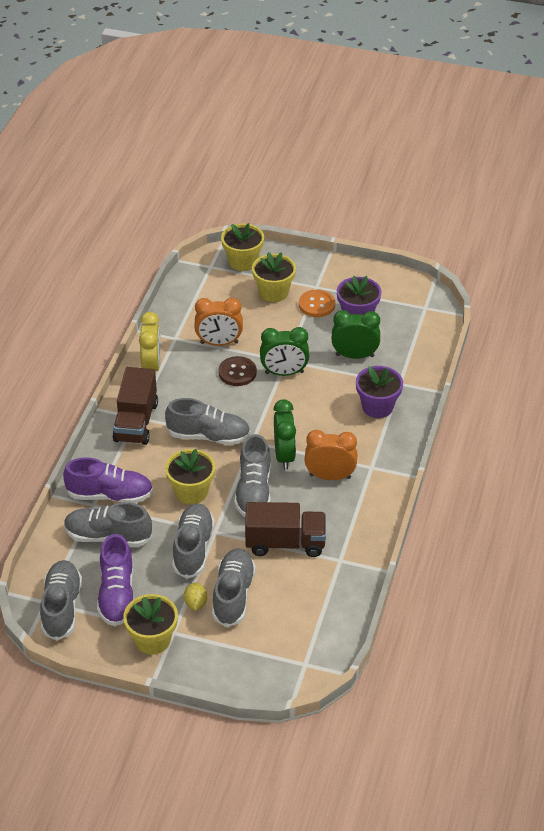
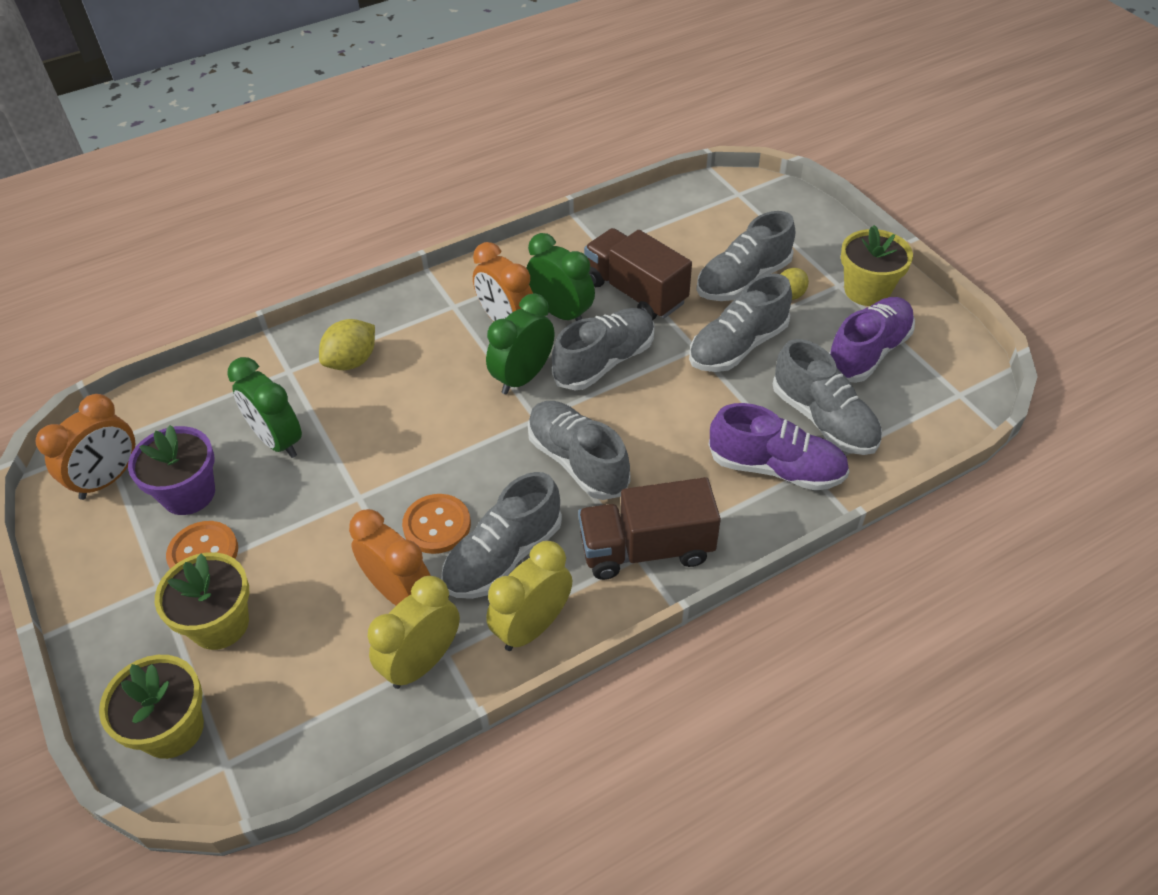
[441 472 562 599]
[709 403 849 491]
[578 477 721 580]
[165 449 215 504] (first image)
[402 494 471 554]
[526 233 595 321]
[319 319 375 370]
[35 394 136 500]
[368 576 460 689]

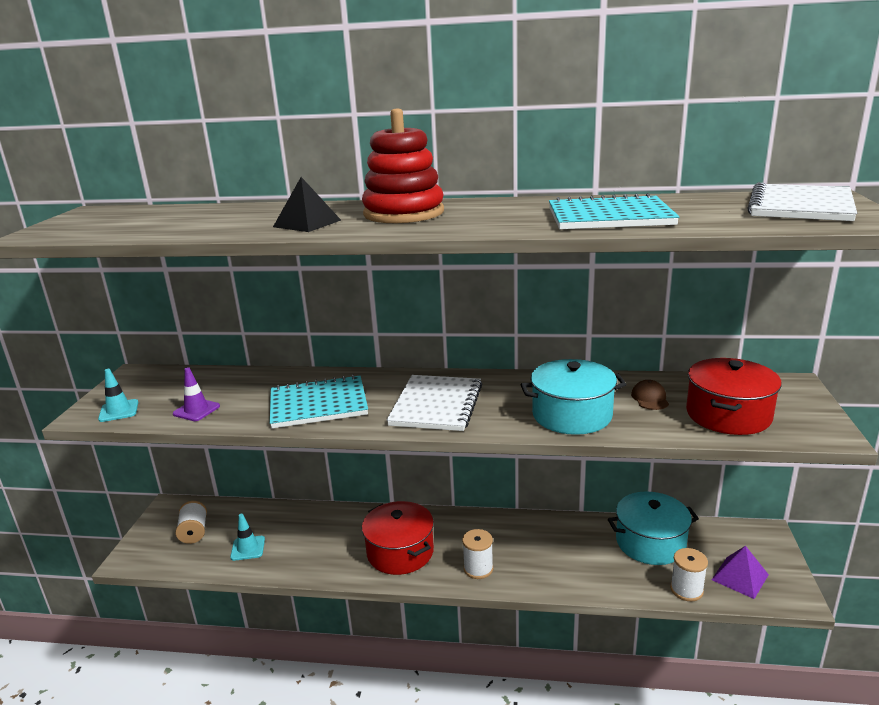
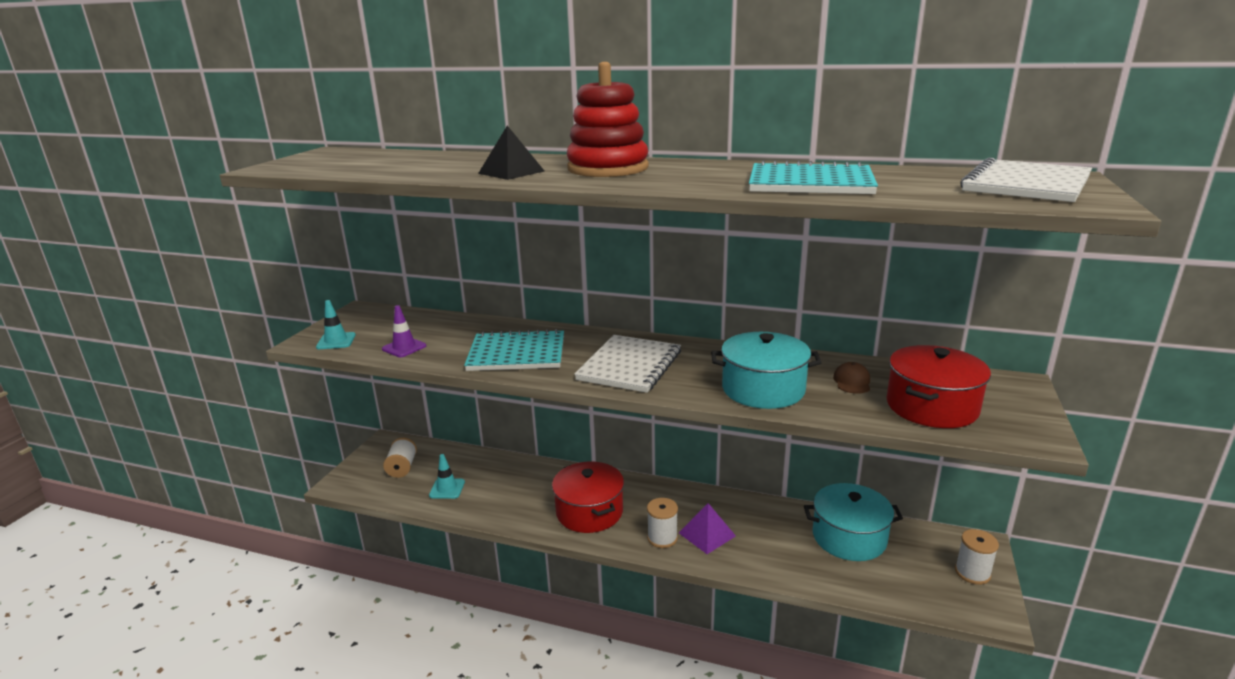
[955 529 999 585]
[679 503 736 554]

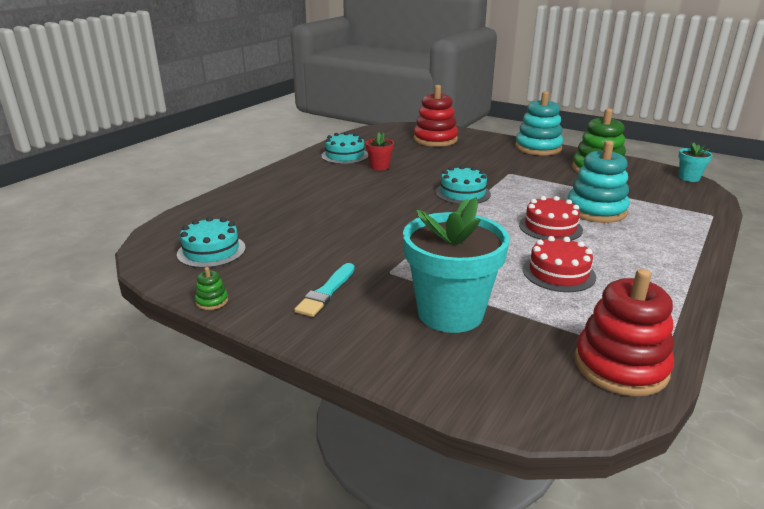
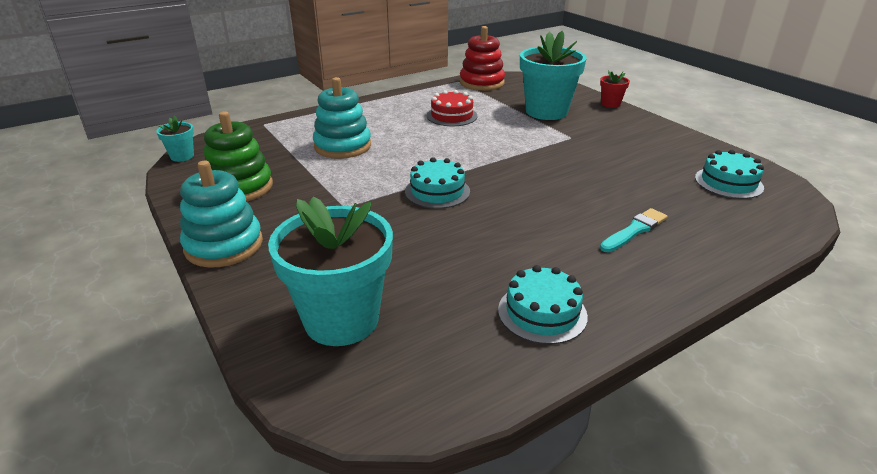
[195 267 228 310] (first image)
[600 208 668 252]
[600 71 630 108]
[268 197 393 346]
[519 196 583 240] (first image)

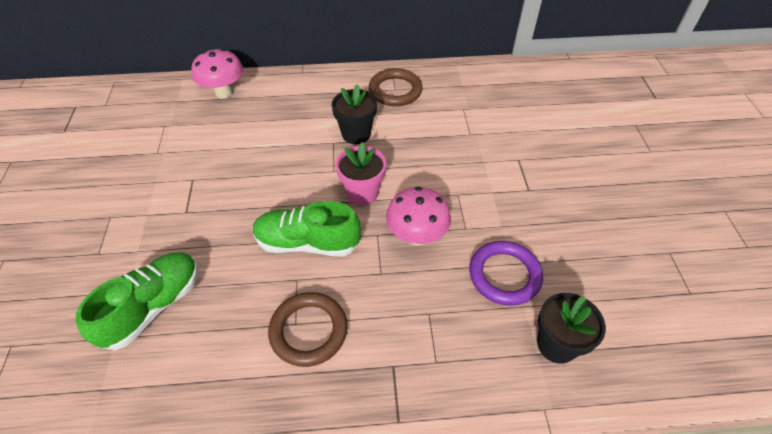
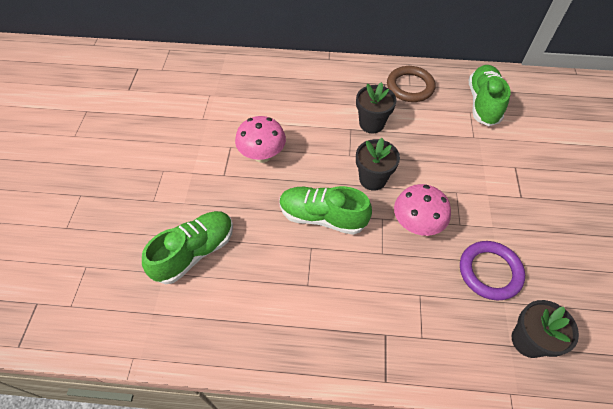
[235 116 286 163]
[268 292 348 367] (first image)
[356 138 400 191]
[469 65 510 126]

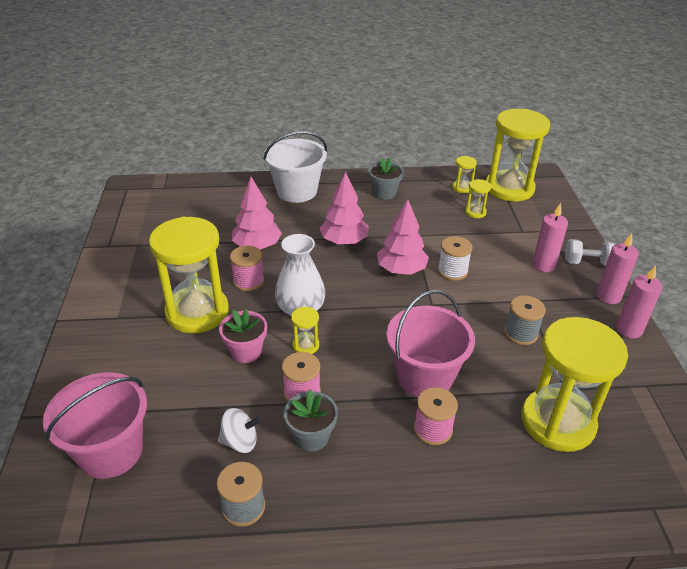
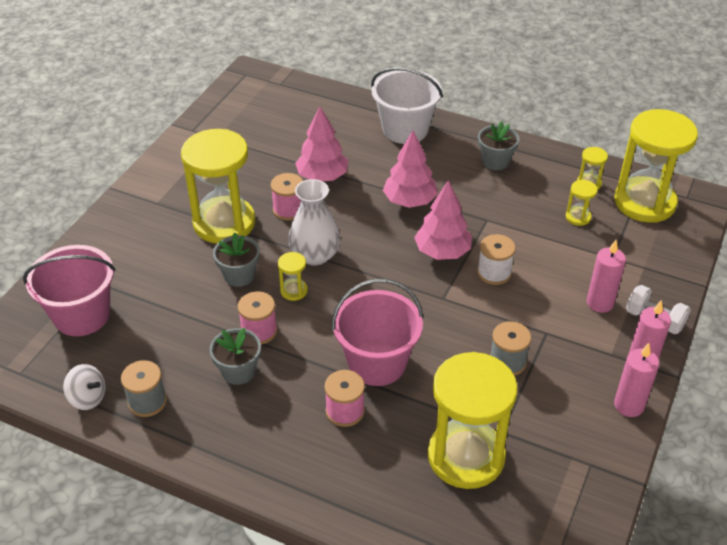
[63 364 105 410]
[213 233 260 287]

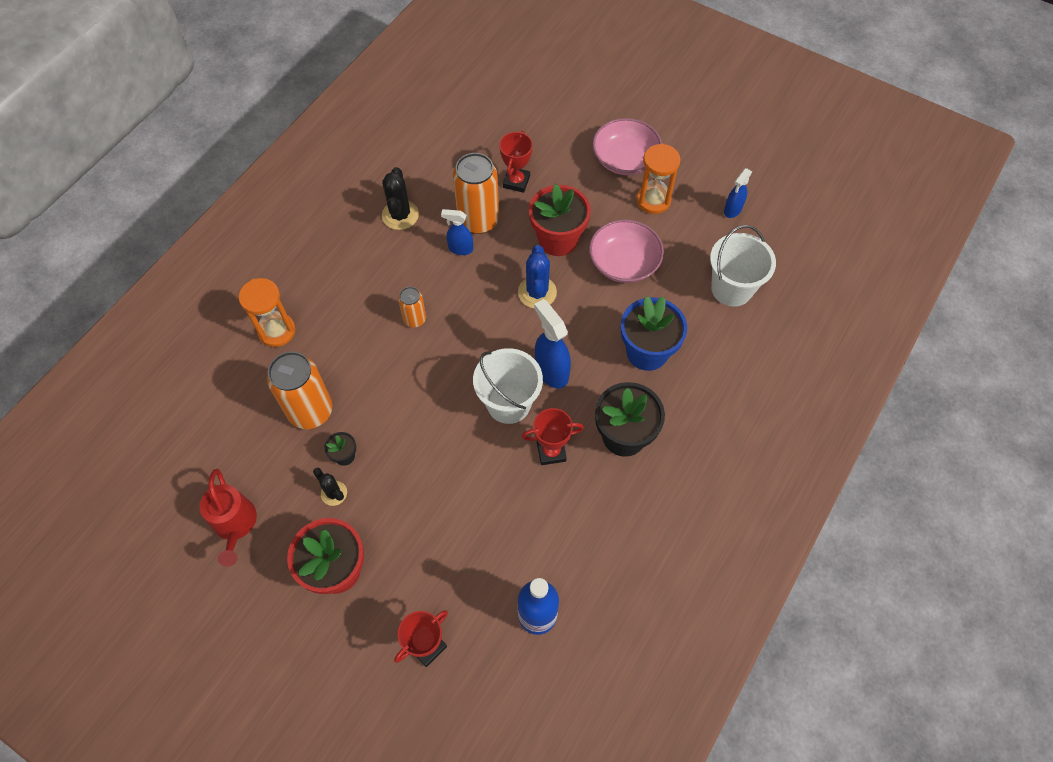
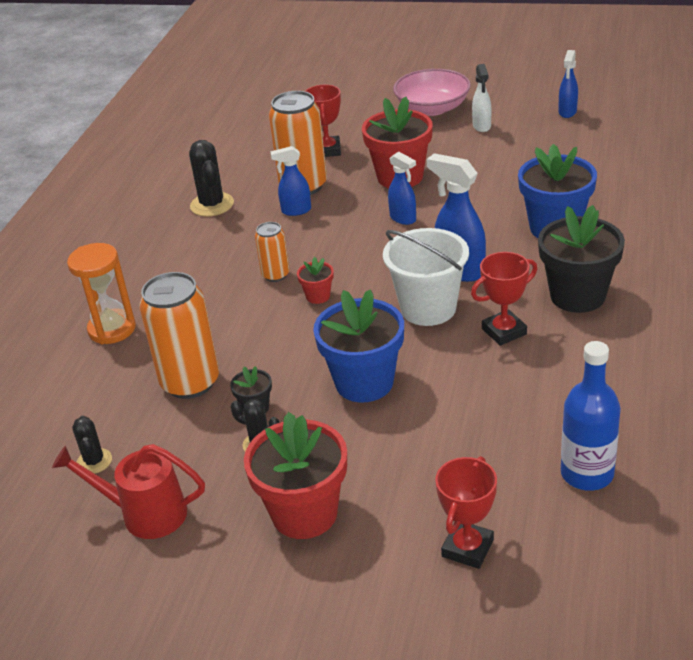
[52 444 205 539]
[388 152 416 225]
[589 219 664 283] (first image)
[472 64 491 132]
[710 225 776 307] (first image)
[72 416 112 474]
[297 257 334 304]
[313 289 404 403]

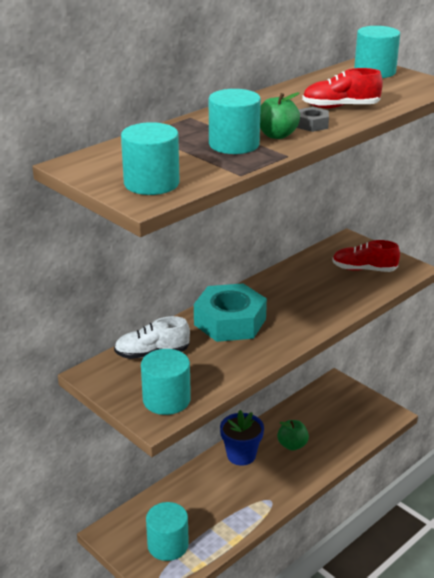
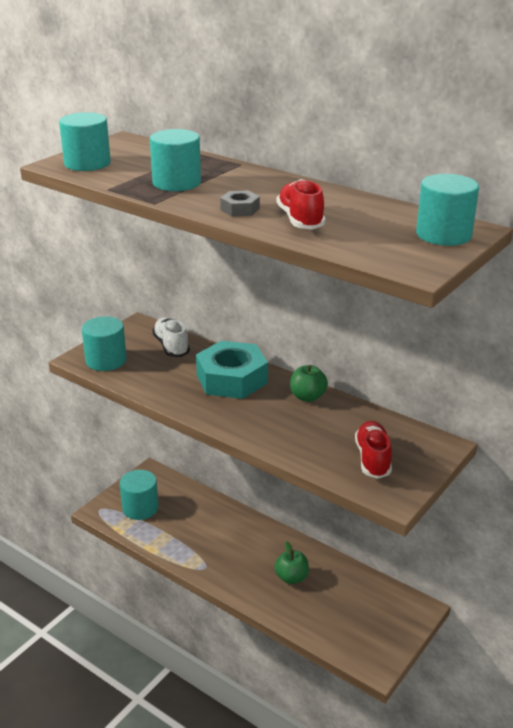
[220 410 264 466] (first image)
[290 365 328 402]

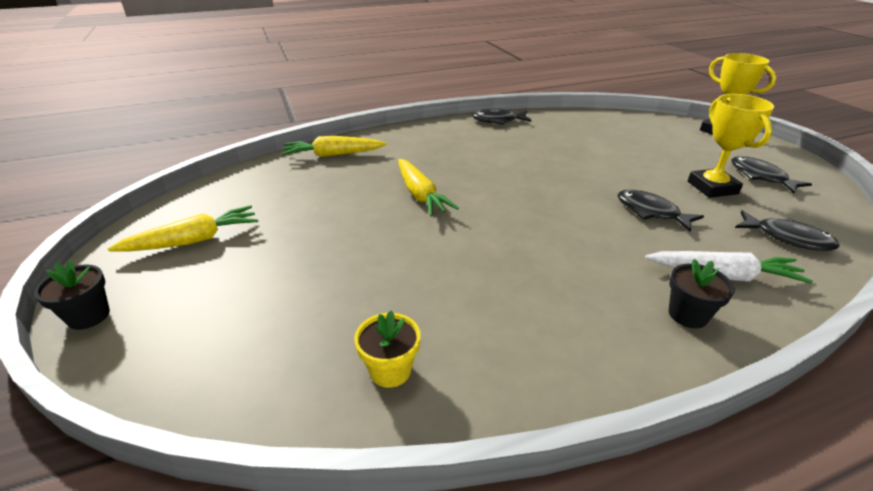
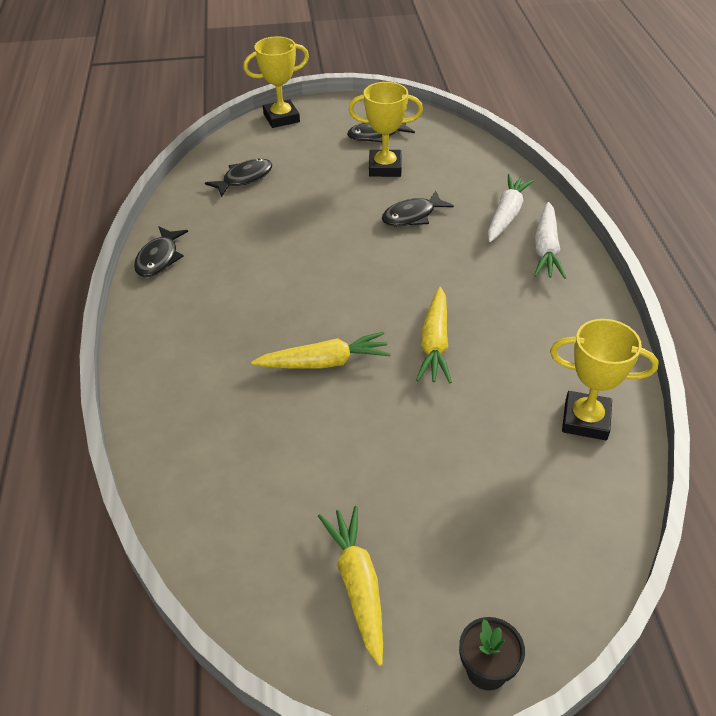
[416 287 452 383]
[550 319 659 440]
[534 202 566 279]
[205 158 272 197]

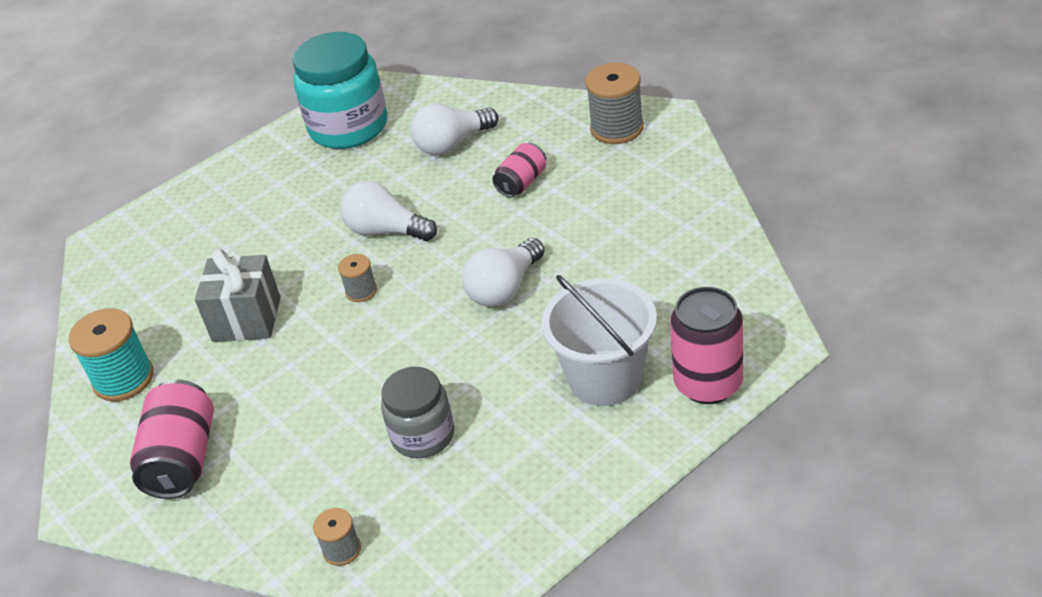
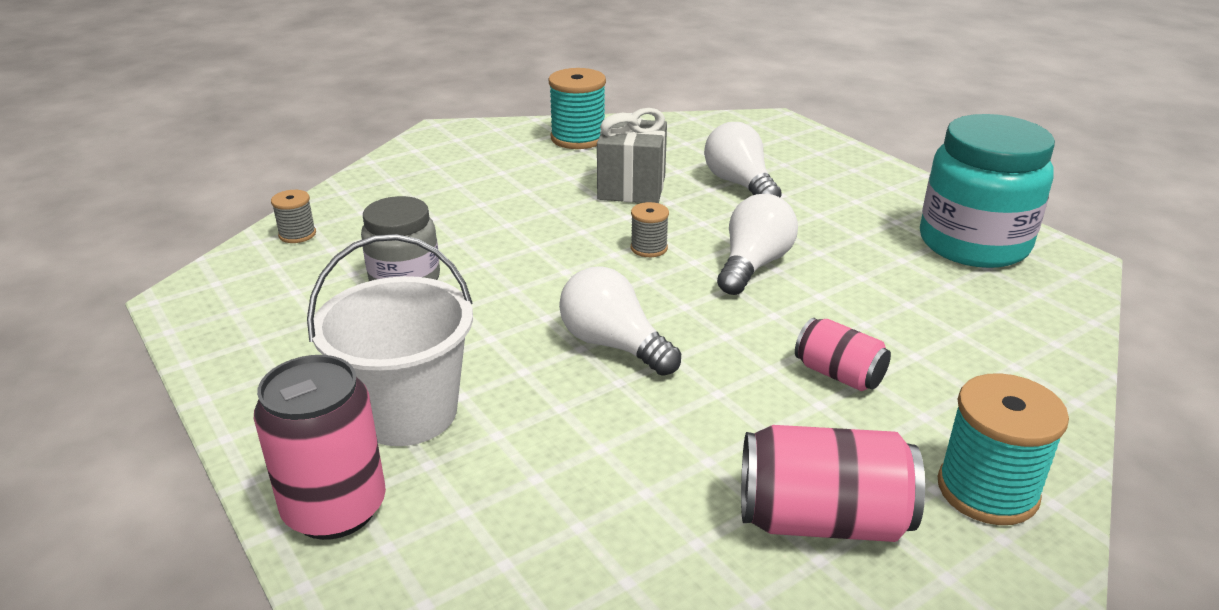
[741 425 925 542]
[704 122 782 197]
[938 373 1069 525]

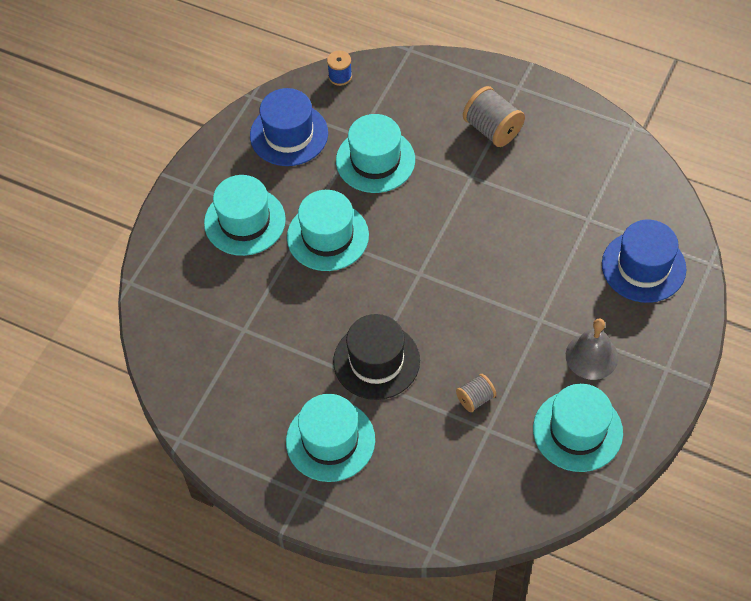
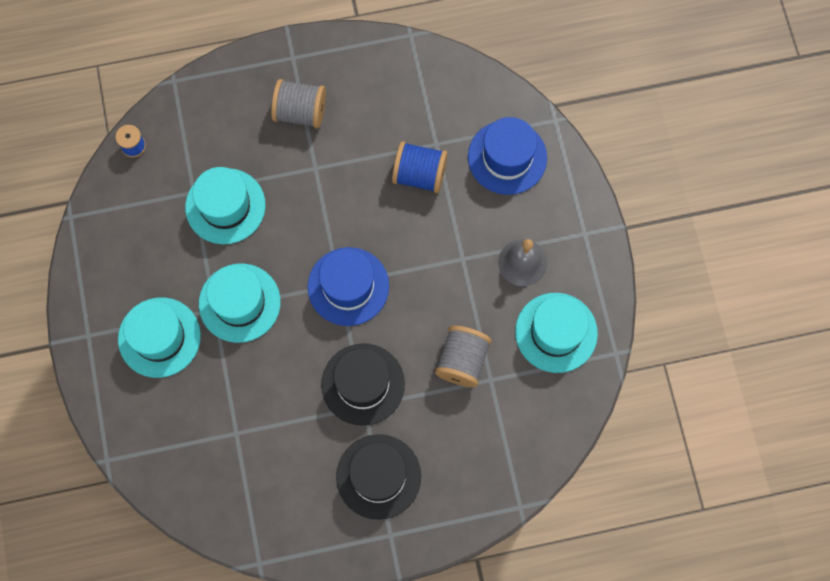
[308 247 389 326]
[336 434 421 520]
[435 326 492 387]
[392 141 448 193]

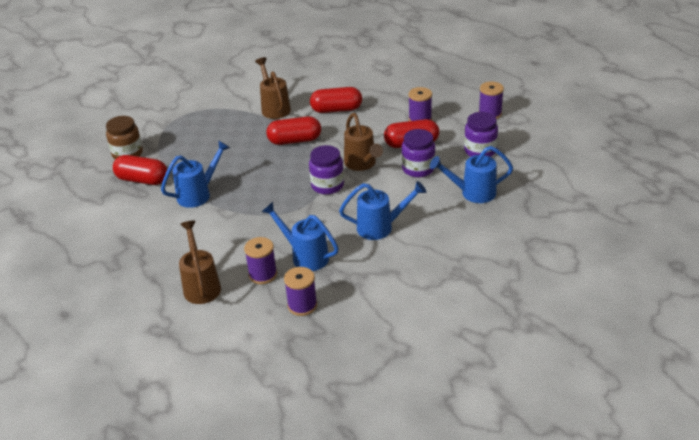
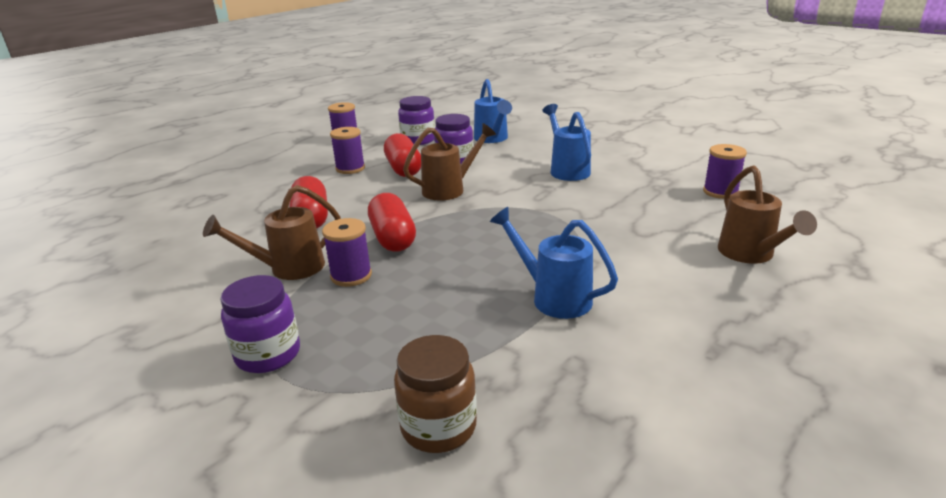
[113 155 167 185] (first image)
[718 165 817 264]
[322 218 372 287]
[262 202 339 271] (first image)
[220 275 300 373]

